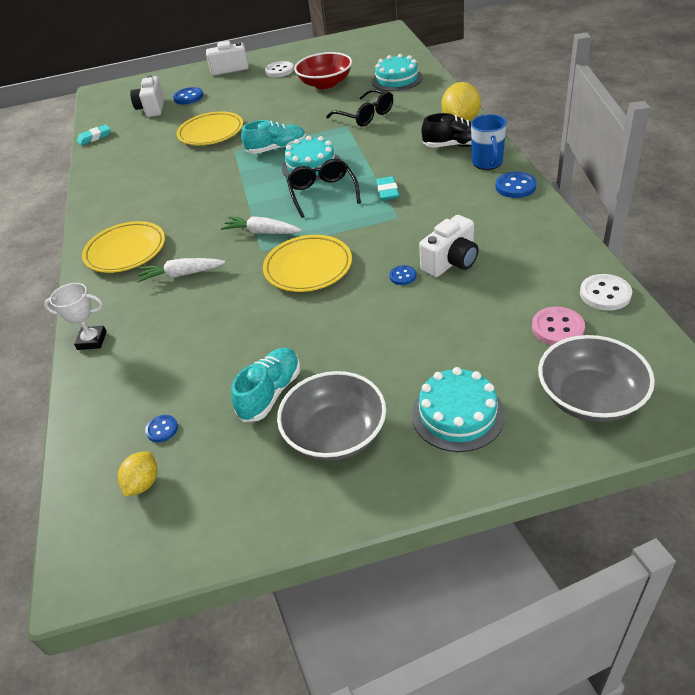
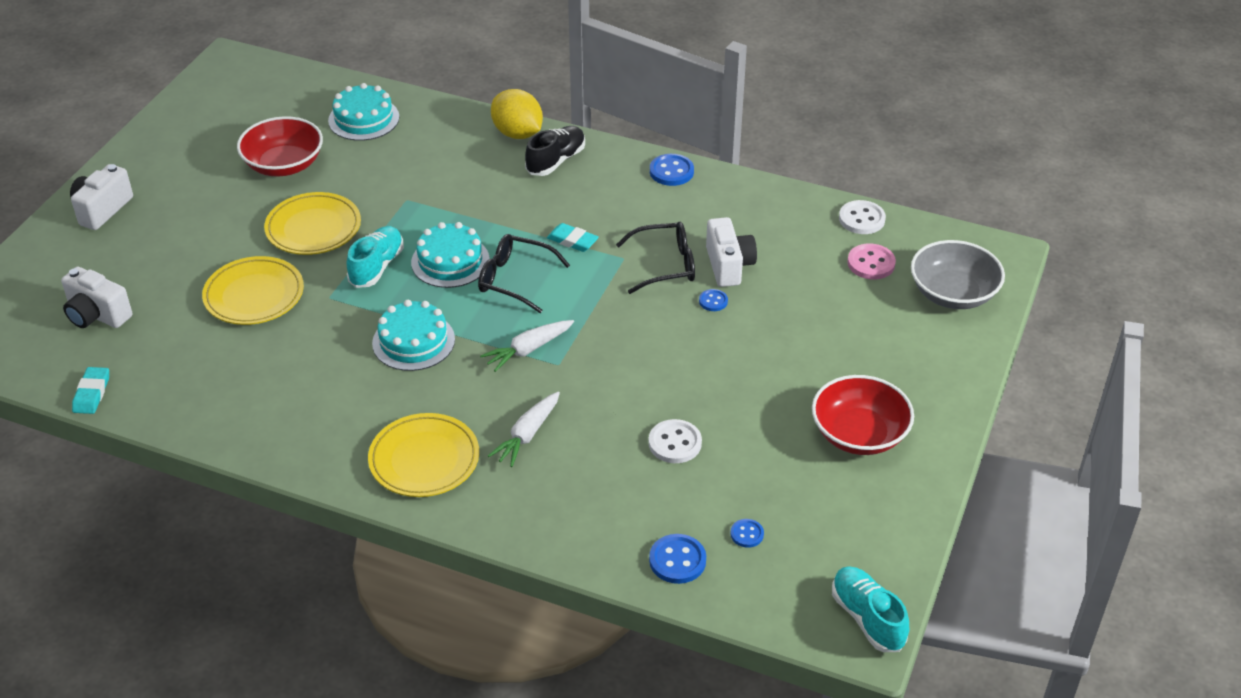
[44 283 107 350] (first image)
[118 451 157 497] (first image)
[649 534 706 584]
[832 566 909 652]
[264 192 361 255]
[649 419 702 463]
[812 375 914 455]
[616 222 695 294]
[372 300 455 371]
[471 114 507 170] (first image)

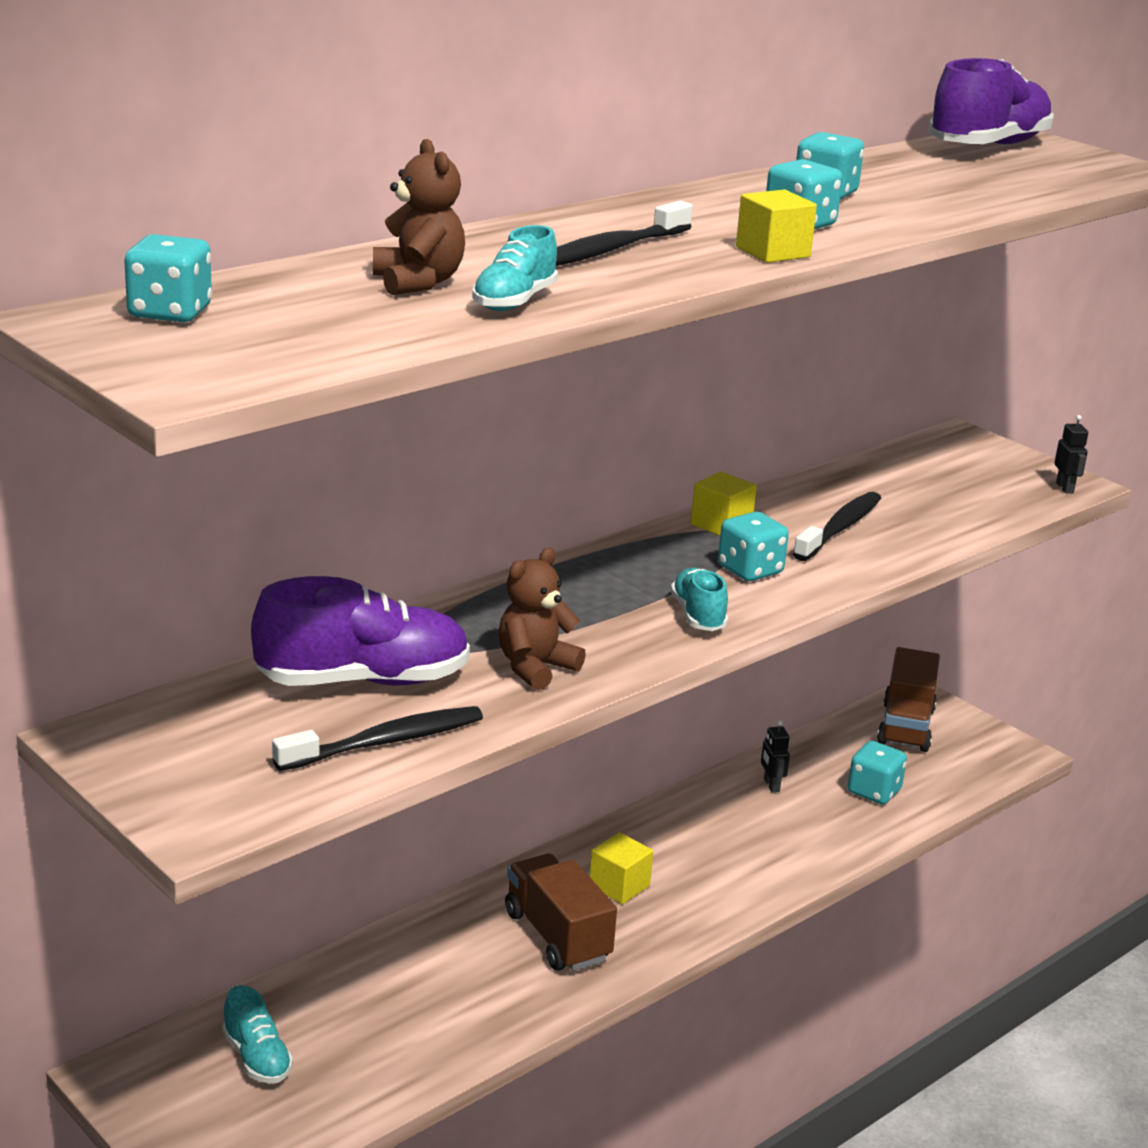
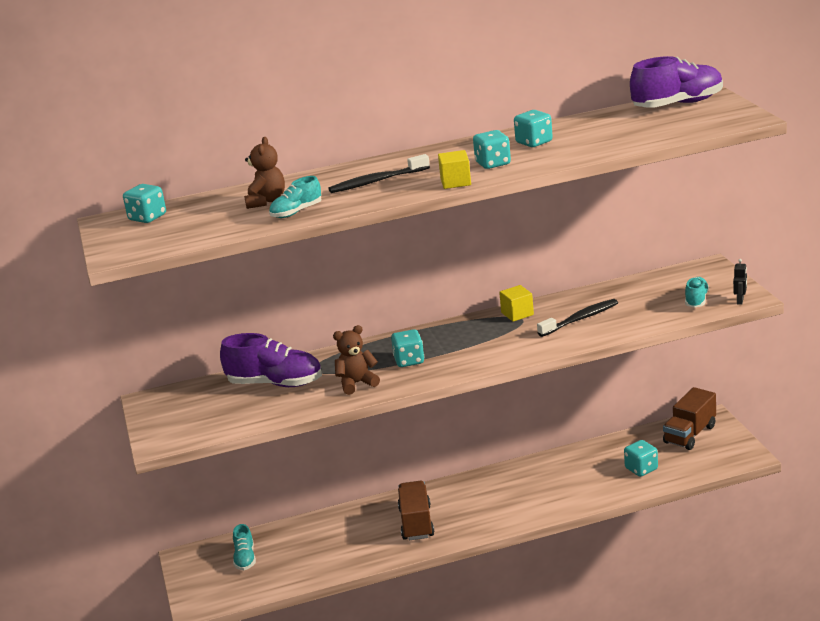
[272 706 483 771] (first image)
[590 832 653 904] (first image)
[685 277 709 308]
[391 329 424 367]
[761 720 790 792] (first image)

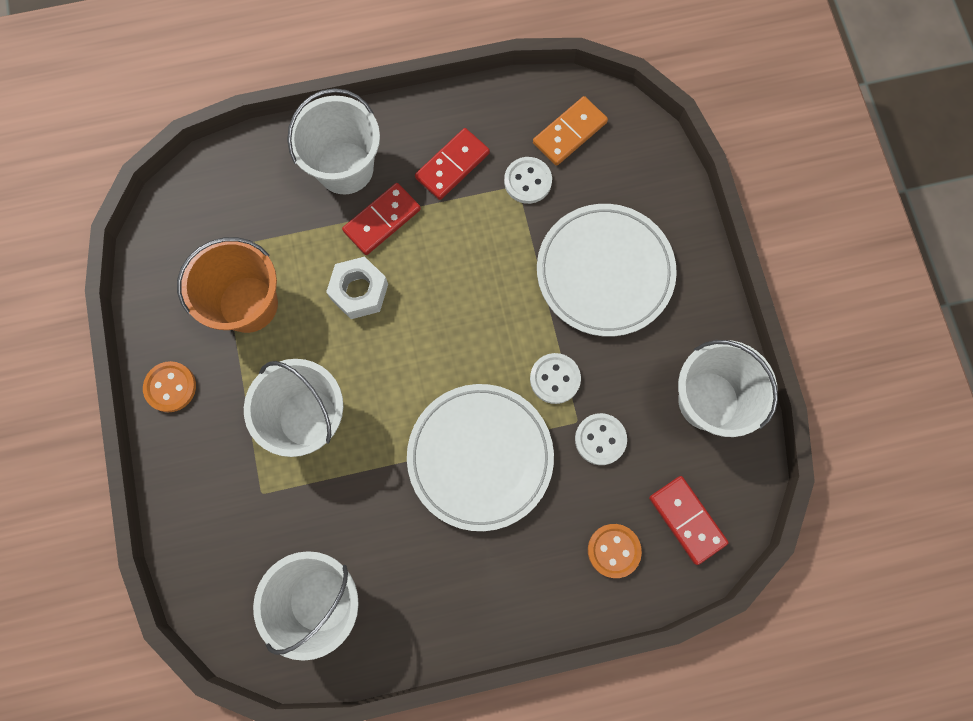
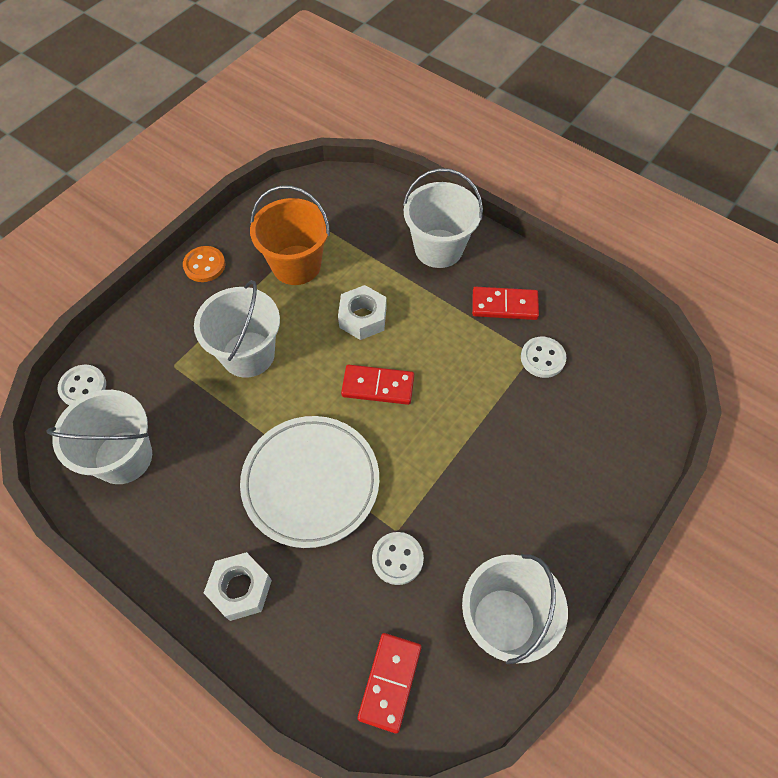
[341 365 414 405]
[58 365 106 405]
[533 96 608 166] (first image)
[537 204 677 337] (first image)
[588 524 642 578] (first image)
[204 552 272 621]

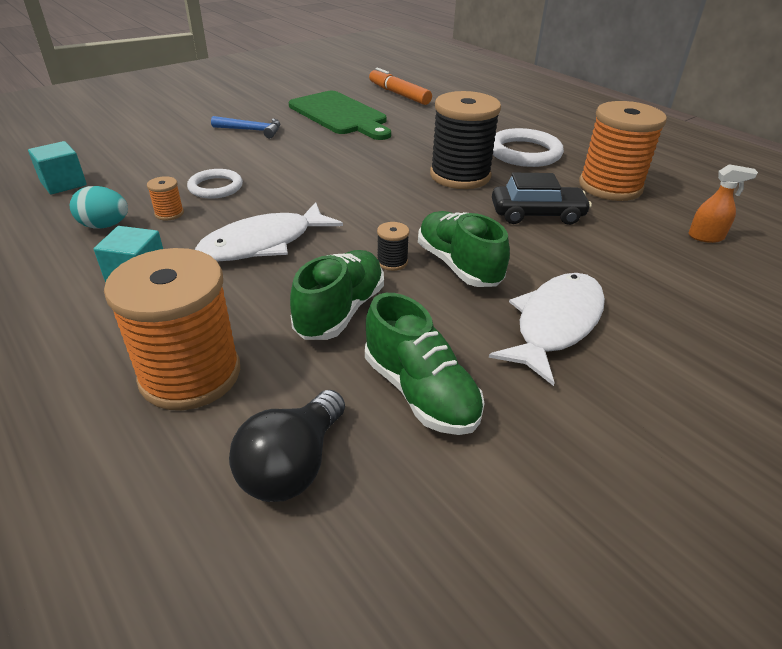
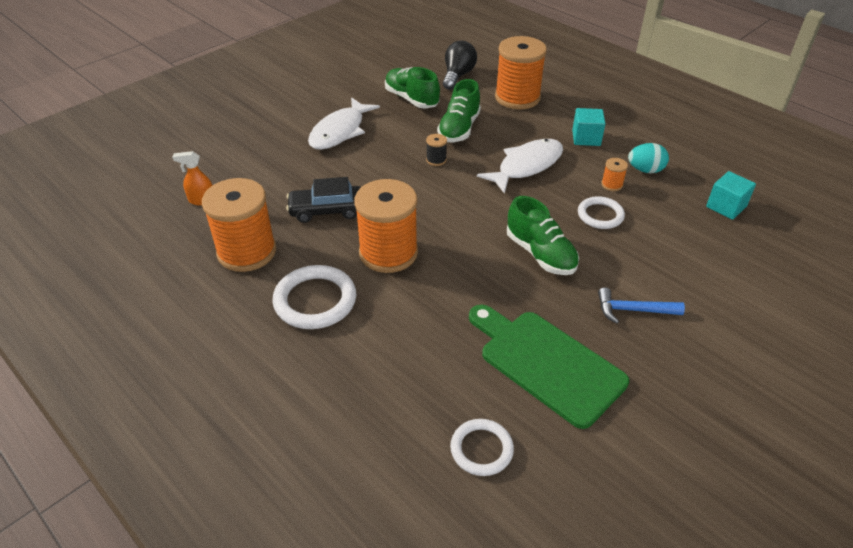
[450 419 514 476]
[507 196 579 275]
[354 179 418 273]

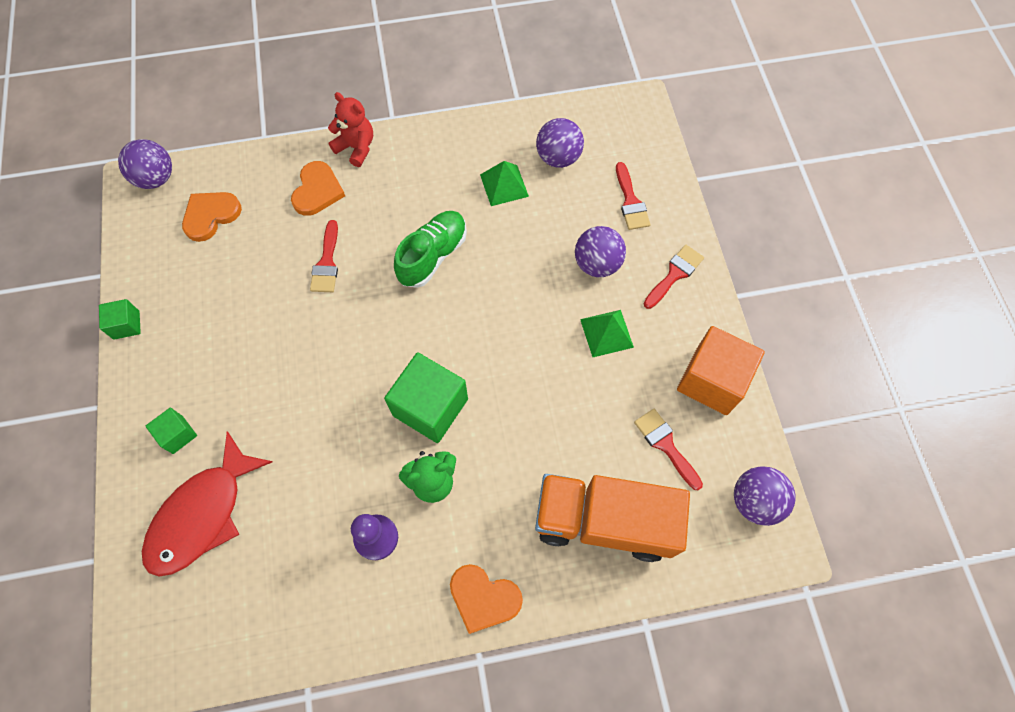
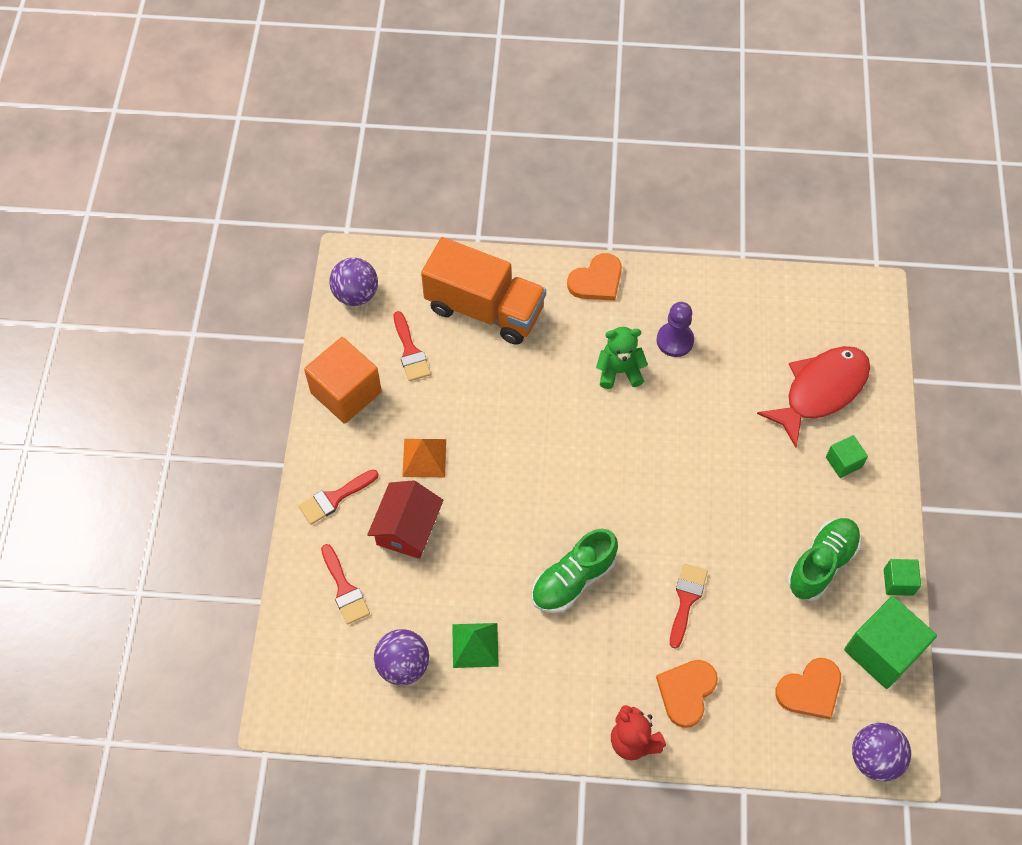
[844 596 937 689]
[567 253 622 301]
[367 480 443 559]
[402 439 446 477]
[321 544 370 624]
[787 518 861 601]

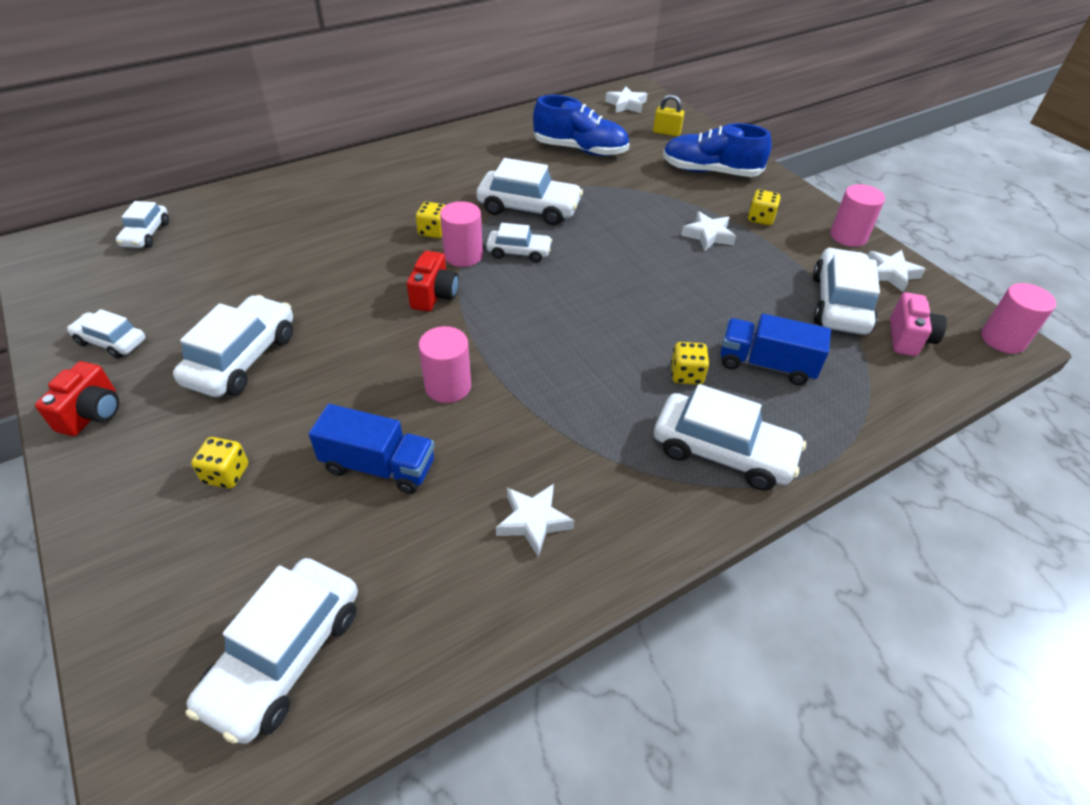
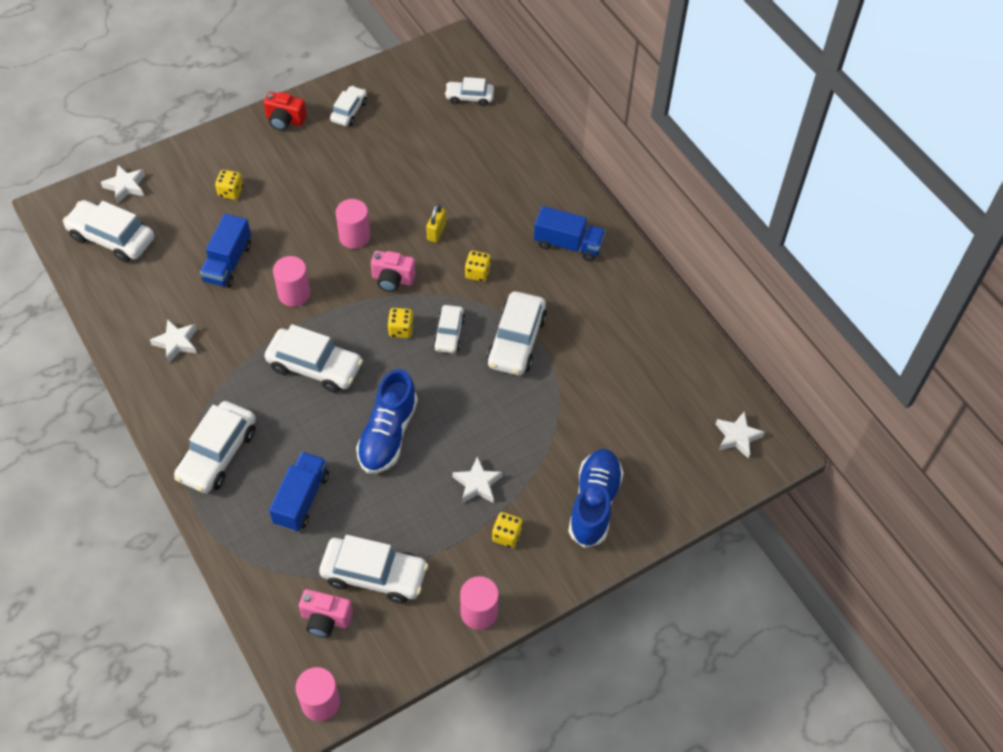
[264 324 363 393]
[371 251 416 292]
[336 199 370 249]
[356 369 418 474]
[426 204 446 243]
[387 308 414 338]
[101 165 145 204]
[534 206 606 262]

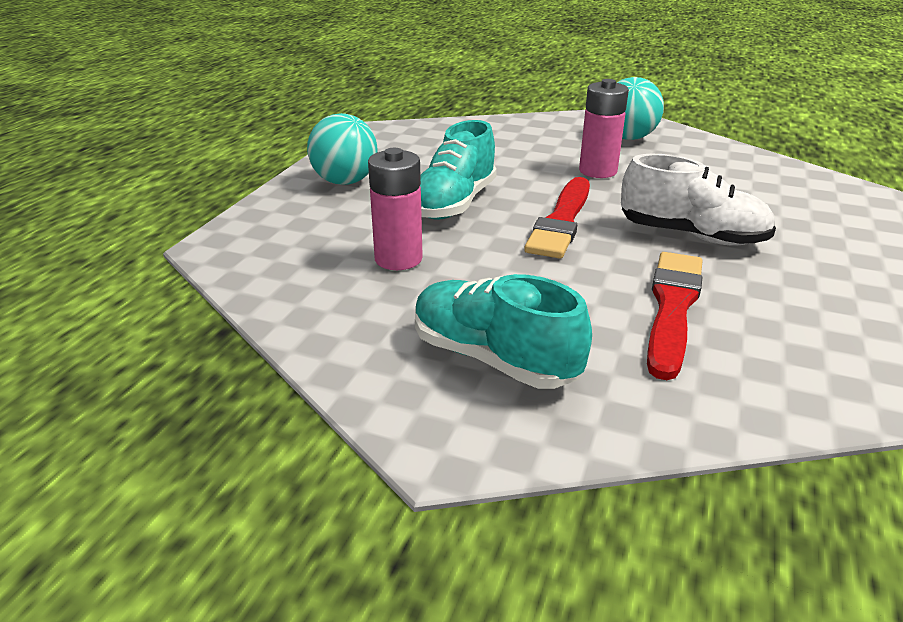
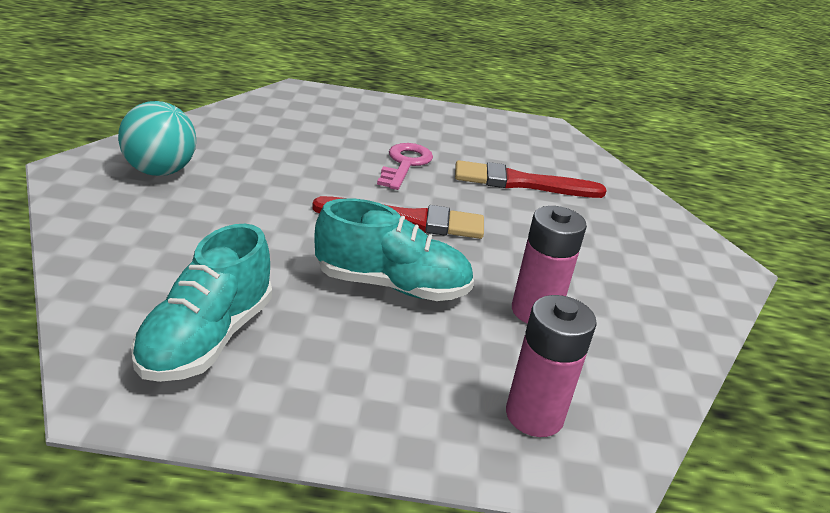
[307 113 378 185] (first image)
[131 224 272 382]
[506 295 597 437]
[377 143 433 190]

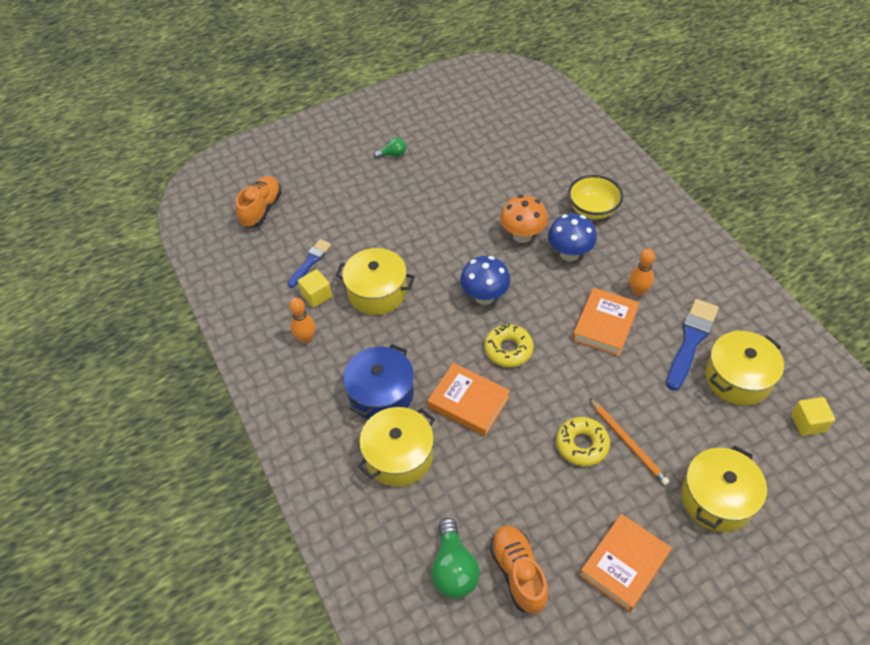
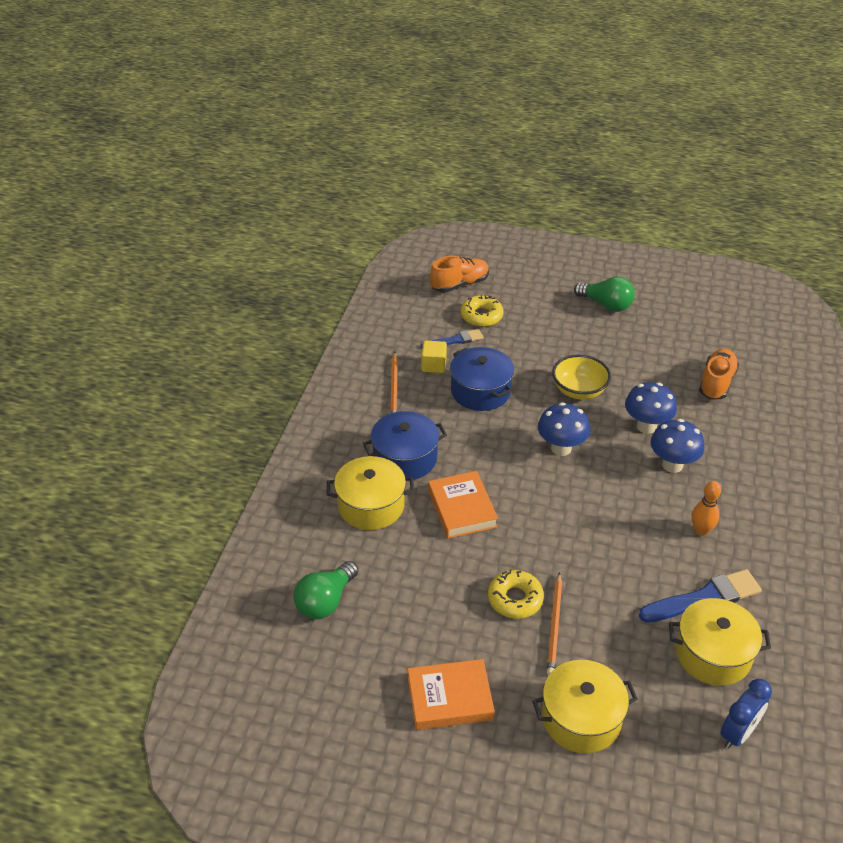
[390 352 398 414]
[450 347 514 411]
[574 277 635 312]
[460 295 504 327]
[699 348 739 400]
[625 382 677 434]
[552 354 611 400]
[572 288 640 356] (first image)
[721 679 772 749]

